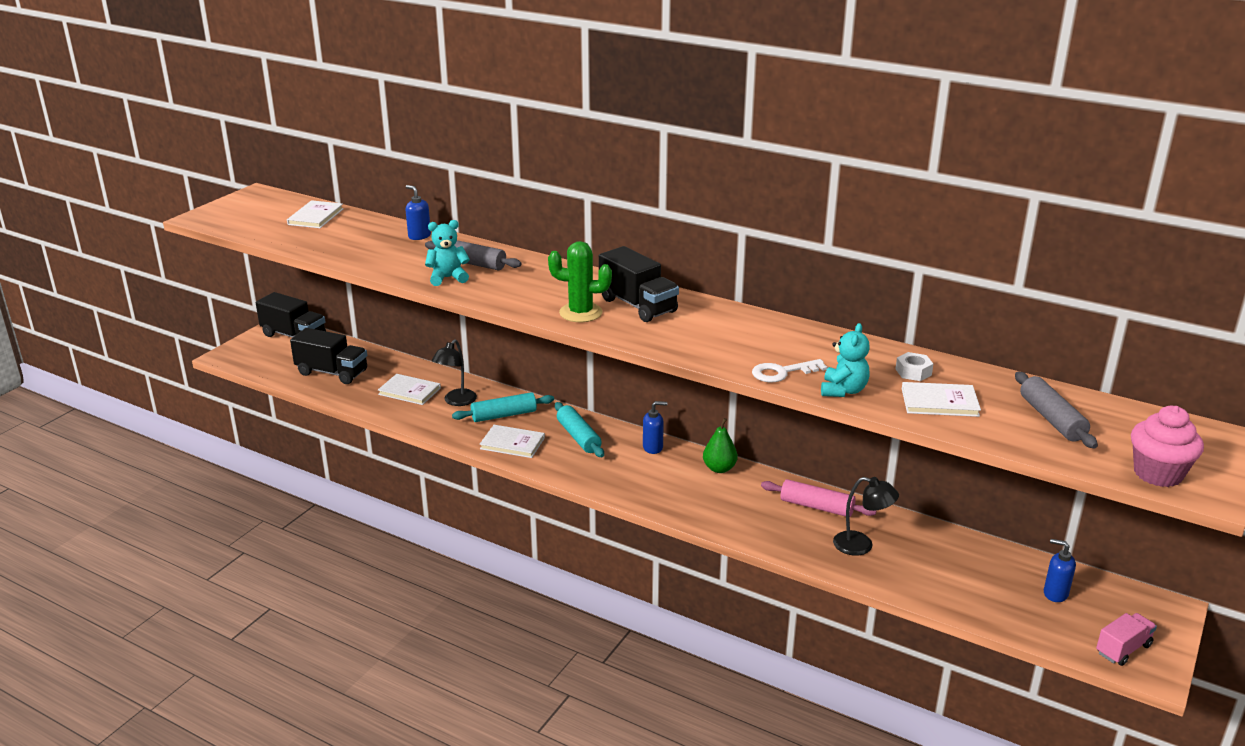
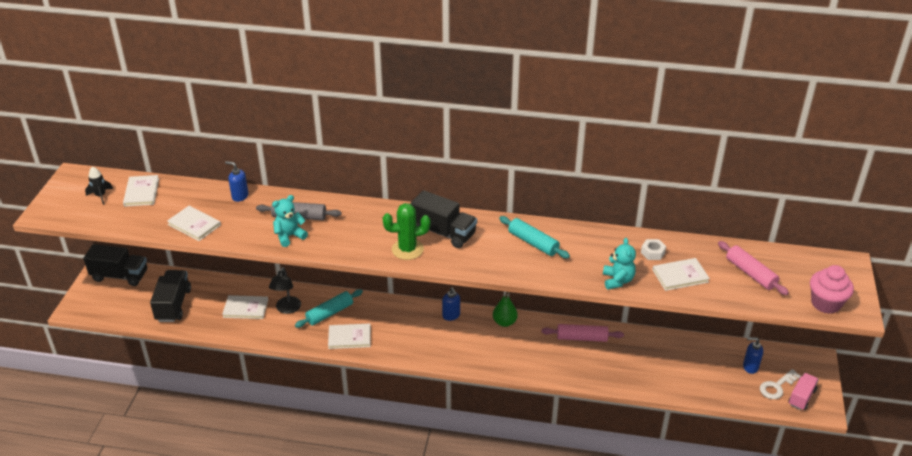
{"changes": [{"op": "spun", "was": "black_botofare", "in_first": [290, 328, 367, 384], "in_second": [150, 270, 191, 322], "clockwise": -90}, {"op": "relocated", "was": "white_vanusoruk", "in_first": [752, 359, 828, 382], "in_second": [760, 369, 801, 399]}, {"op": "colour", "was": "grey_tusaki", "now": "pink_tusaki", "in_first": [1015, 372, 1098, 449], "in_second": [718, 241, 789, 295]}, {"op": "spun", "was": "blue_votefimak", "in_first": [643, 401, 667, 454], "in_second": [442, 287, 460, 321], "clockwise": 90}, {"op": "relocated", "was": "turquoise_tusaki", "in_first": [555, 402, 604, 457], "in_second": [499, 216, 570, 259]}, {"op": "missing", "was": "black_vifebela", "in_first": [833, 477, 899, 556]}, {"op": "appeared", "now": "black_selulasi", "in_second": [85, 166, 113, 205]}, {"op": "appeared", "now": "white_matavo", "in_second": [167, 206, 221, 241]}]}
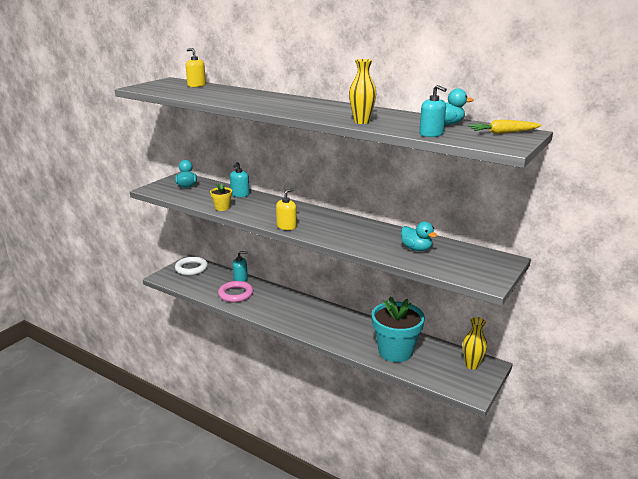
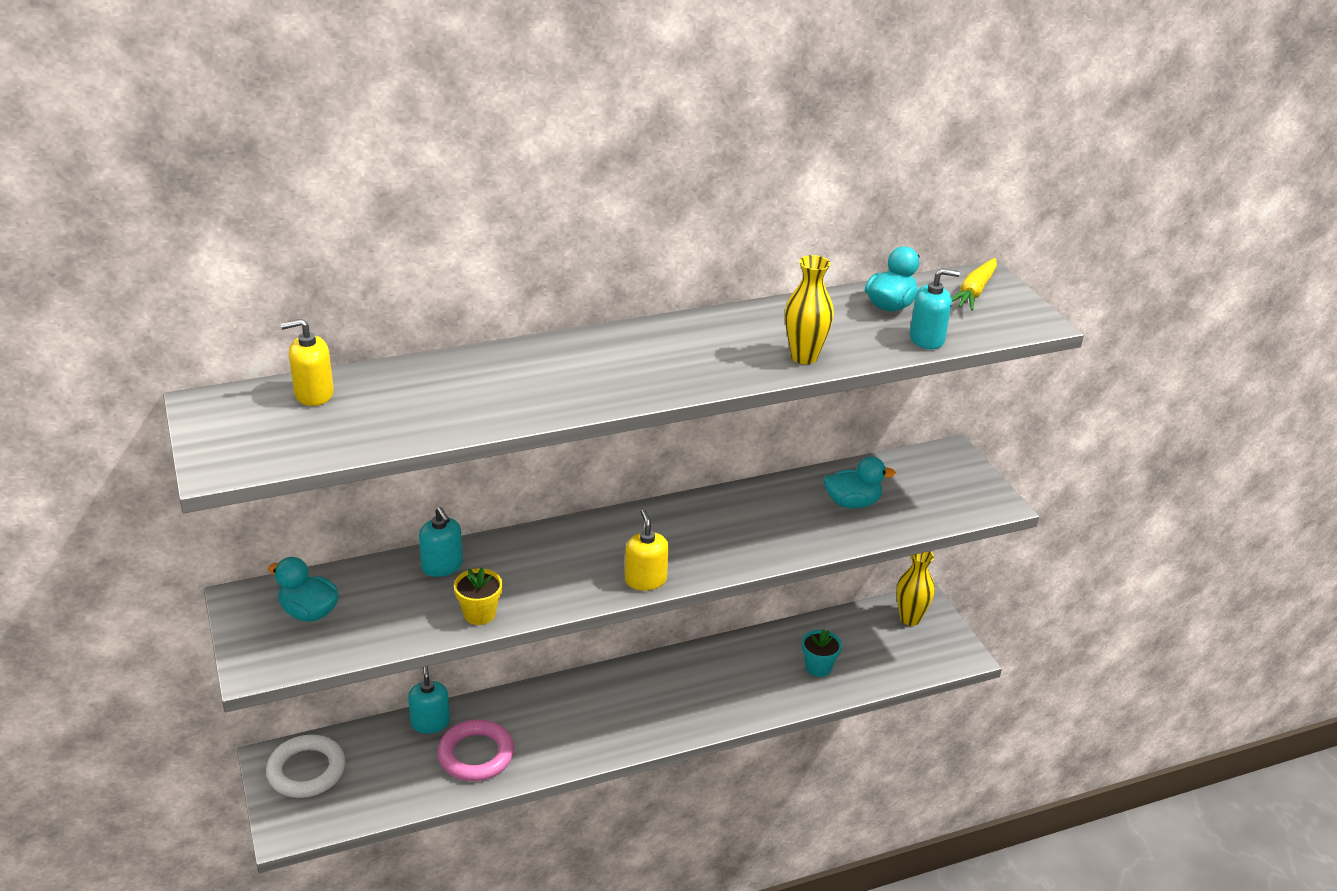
{"changes": [{"op": "spun", "was": "turquoise_votefimak", "in_first": [233, 251, 248, 282], "in_second": [408, 666, 450, 734], "clockwise": -45}, {"op": "size", "was": "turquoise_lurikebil", "in_first": [372, 297, 425, 362], "in_second": [802, 629, 842, 677], "ratio": 0.45}]}
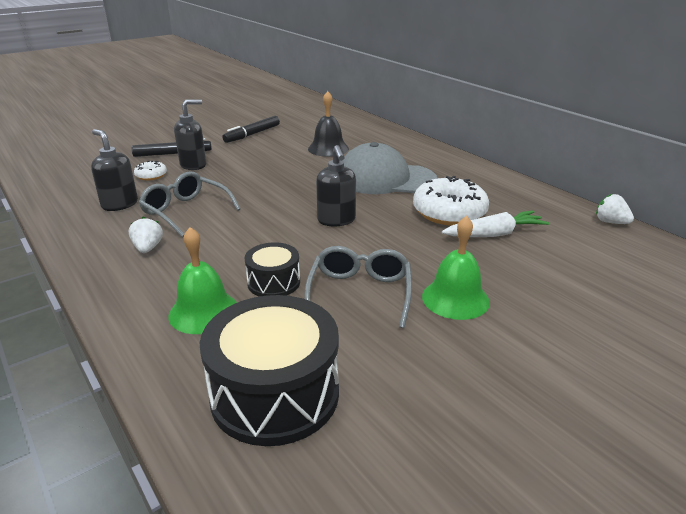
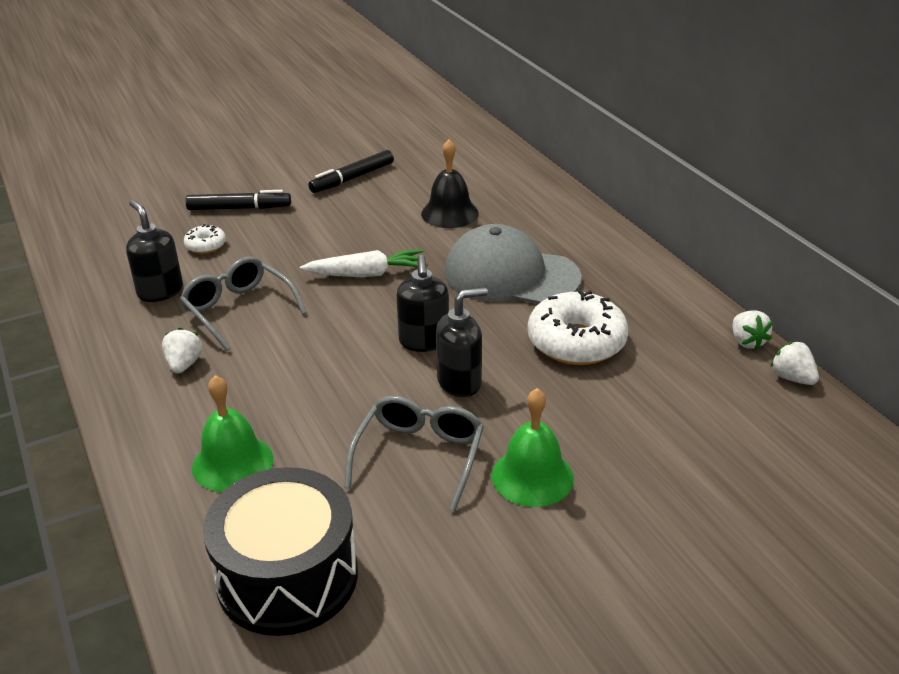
{"changes": [{"op": "relocated", "was": "black_votefimak", "in_first": [174, 99, 206, 170], "in_second": [436, 287, 488, 397]}, {"op": "relocated", "was": "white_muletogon", "in_first": [442, 211, 550, 237], "in_second": [300, 249, 427, 277]}, {"op": "missing", "was": "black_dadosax", "in_first": [245, 242, 300, 297]}, {"op": "appeared", "now": "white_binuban", "in_second": [732, 311, 773, 350]}]}
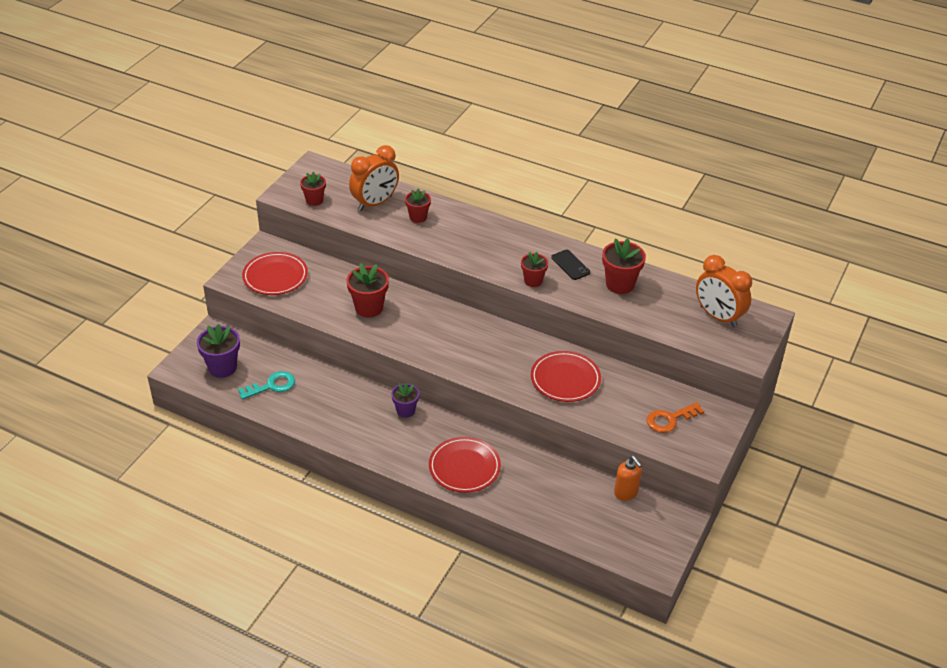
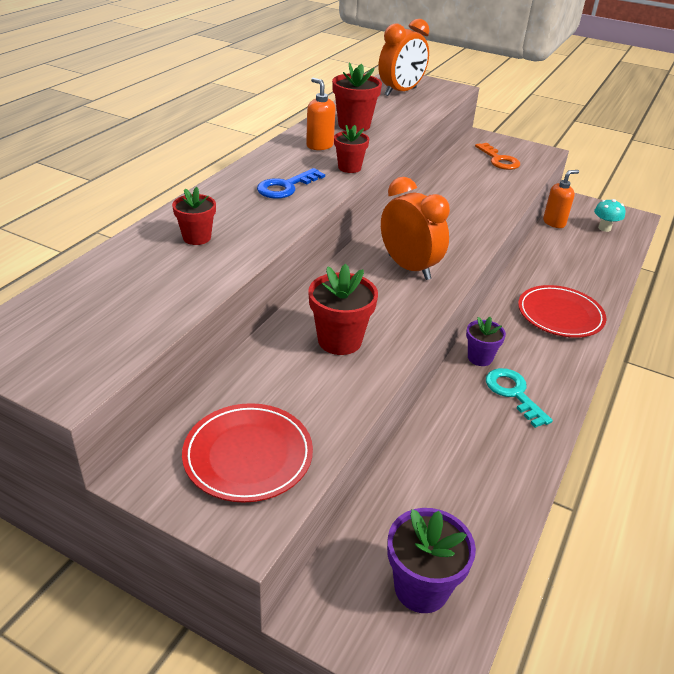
{"changes": [{"op": "relocated", "was": "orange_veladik", "in_first": [349, 145, 399, 211], "in_second": [381, 177, 450, 280]}, {"op": "missing", "was": "red_lurikebil", "in_first": [300, 172, 326, 206]}, {"op": "exchanged", "was": "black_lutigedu", "now": "orange_votefimak", "in_first": [551, 250, 590, 280], "in_second": [306, 78, 336, 150]}, {"op": "missing", "was": "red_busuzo", "in_first": [531, 351, 601, 402]}, {"op": "relocated", "was": "turquoise_vanusoruk", "in_first": [238, 371, 295, 400], "in_second": [486, 368, 553, 428]}, {"op": "appeared", "now": "blue_vanusoruk", "in_second": [257, 168, 325, 199]}, {"op": "appeared", "now": "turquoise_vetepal", "in_second": [594, 199, 625, 232]}]}
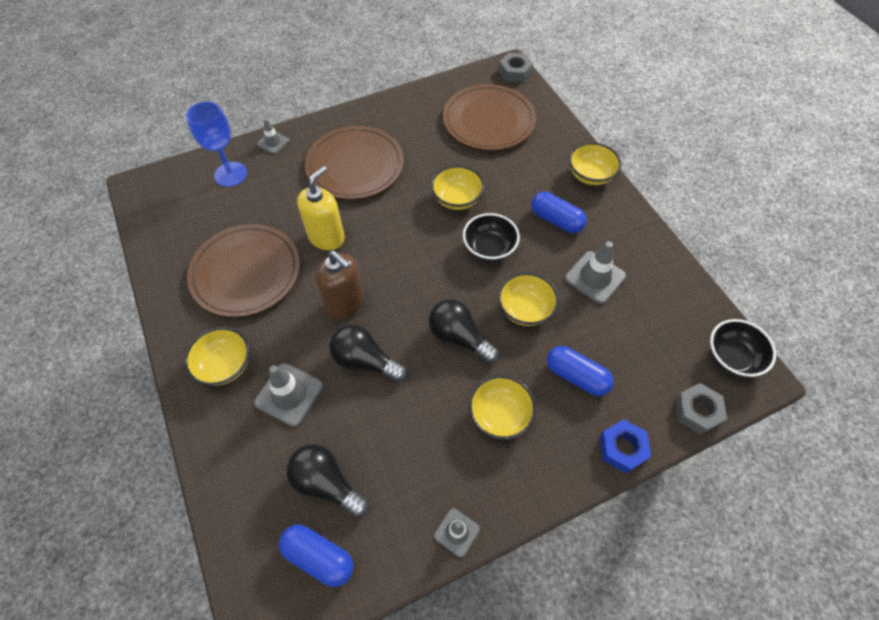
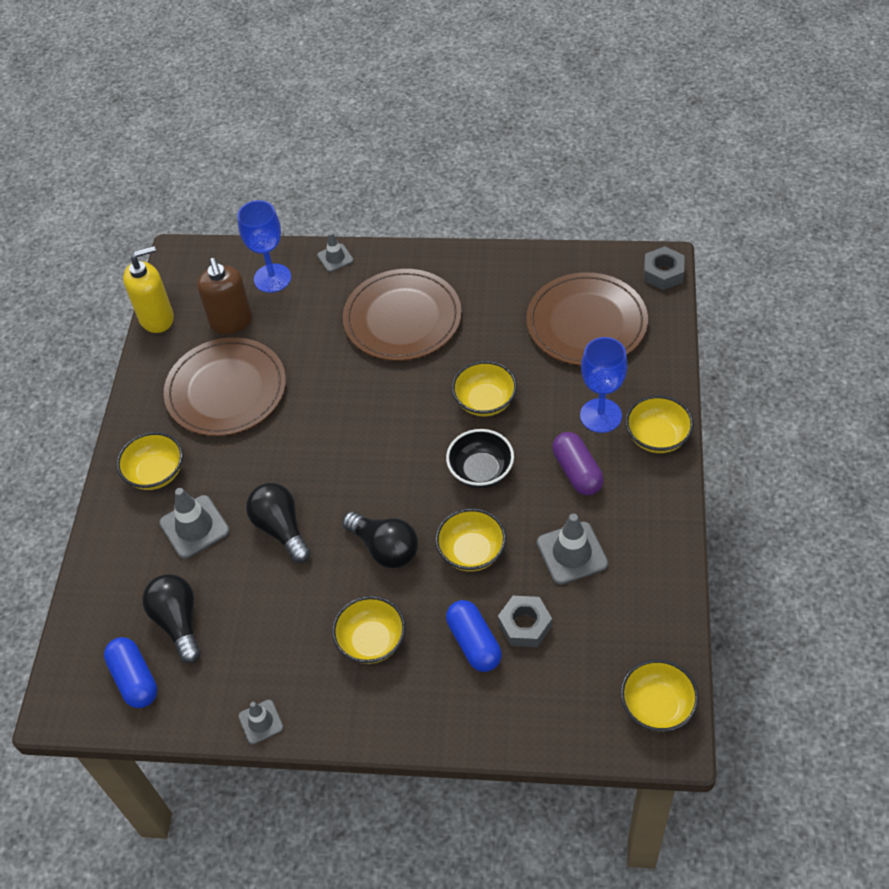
{"changes": [{"op": "relocated", "was": "yellow_votefimak", "in_first": [297, 166, 345, 250], "in_second": [123, 246, 174, 333]}, {"op": "colour", "was": "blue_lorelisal", "now": "purple_lorelisal", "in_first": [531, 192, 587, 233], "in_second": [552, 432, 604, 496]}, {"op": "relocated", "was": "brown_votefimak", "in_first": [316, 251, 364, 319], "in_second": [197, 258, 252, 334]}, {"op": "spun", "was": "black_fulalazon", "in_first": [429, 299, 498, 363], "in_second": [342, 511, 418, 568], "clockwise": 150}, {"op": "colour", "was": "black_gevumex", "now": "yellow_gevumex", "in_first": [710, 319, 776, 377], "in_second": [620, 659, 699, 732]}, {"op": "relocated", "was": "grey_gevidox", "in_first": [675, 383, 727, 435], "in_second": [498, 596, 552, 647]}, {"op": "missing", "was": "blue_gevidox", "in_first": [600, 419, 651, 473]}, {"op": "appeared", "now": "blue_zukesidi", "in_second": [580, 337, 627, 433]}]}
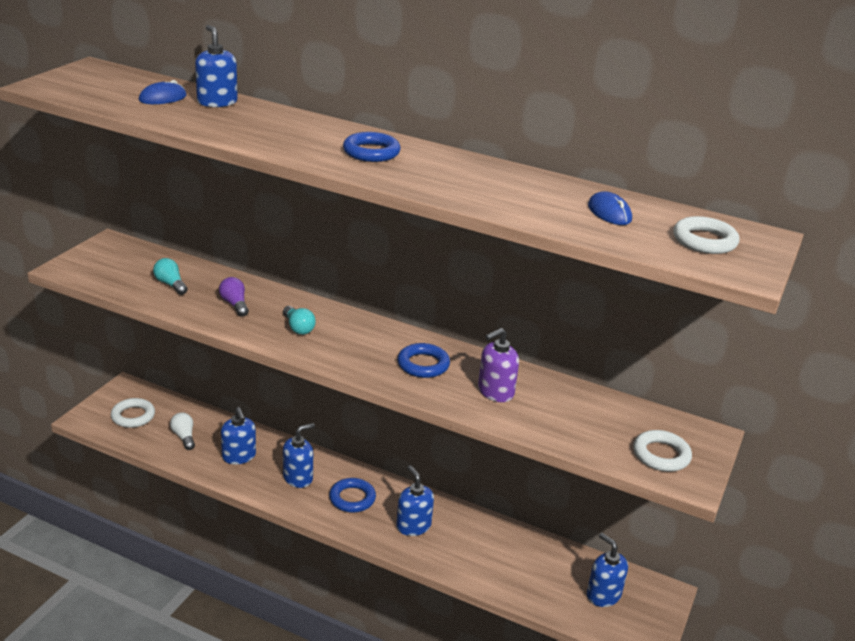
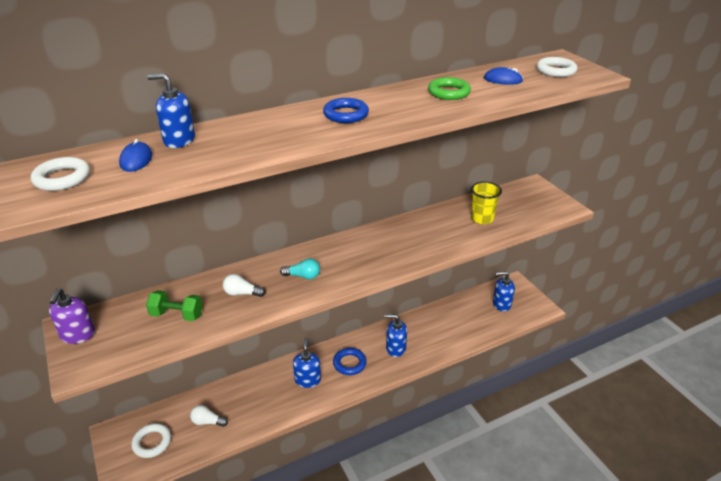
{"changes": [{"op": "exchanged", "was": "turquoise_fulalazon", "now": "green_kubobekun", "in_first": [153, 258, 188, 295], "in_second": [146, 290, 203, 321]}, {"op": "colour", "was": "purple_fulalazon", "now": "white_fulalazon", "in_first": [219, 277, 249, 317], "in_second": [223, 274, 265, 297]}, {"op": "relocated", "was": "purple_votefimak", "in_first": [478, 328, 519, 402], "in_second": [49, 288, 95, 344]}, {"op": "missing", "was": "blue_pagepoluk", "in_first": [397, 343, 450, 378]}, {"op": "missing", "was": "blue_votefimak", "in_first": [221, 407, 256, 464]}, {"op": "relocated", "was": "white_pagepoluk", "in_first": [633, 430, 692, 472], "in_second": [31, 157, 90, 191]}, {"op": "appeared", "now": "green_pagepoluk", "in_second": [428, 77, 471, 100]}, {"op": "appeared", "now": "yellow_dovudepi", "in_second": [471, 181, 502, 224]}]}
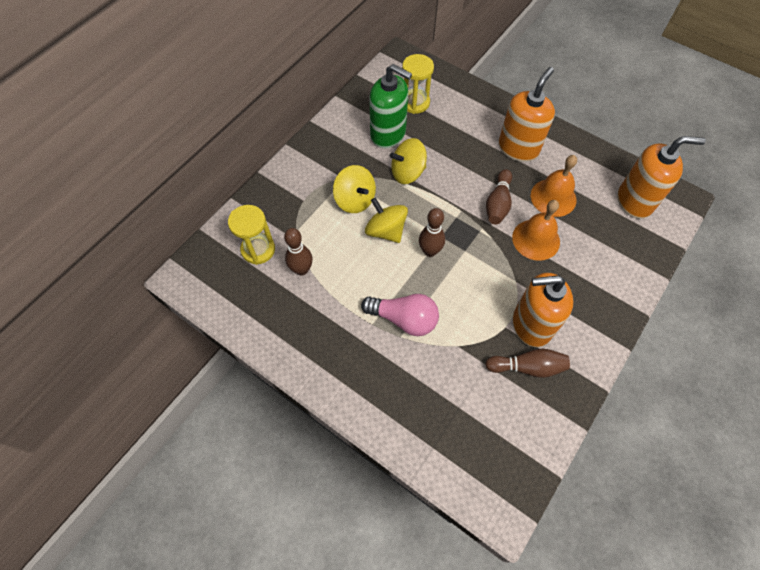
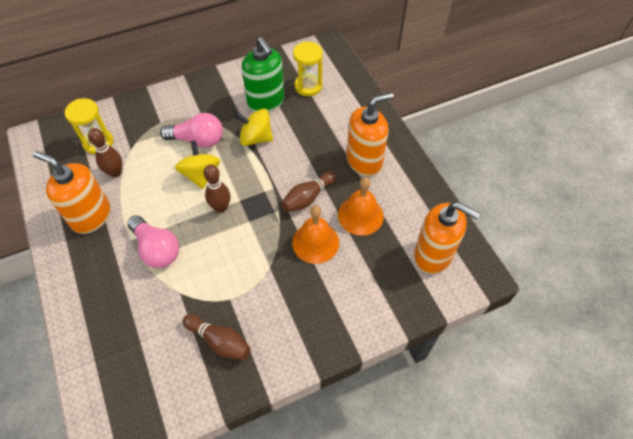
{"changes": [{"op": "exchanged", "was": "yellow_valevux", "now": "pink_fulalazon", "in_first": [333, 165, 376, 213], "in_second": [160, 113, 223, 148]}, {"op": "relocated", "was": "orange_votefimak", "in_first": [513, 272, 574, 347], "in_second": [33, 151, 111, 234]}]}
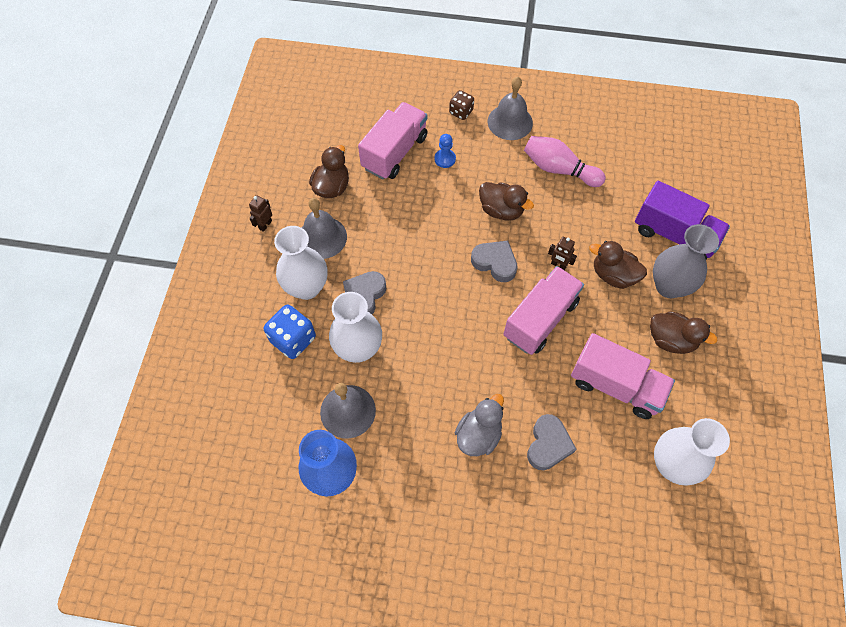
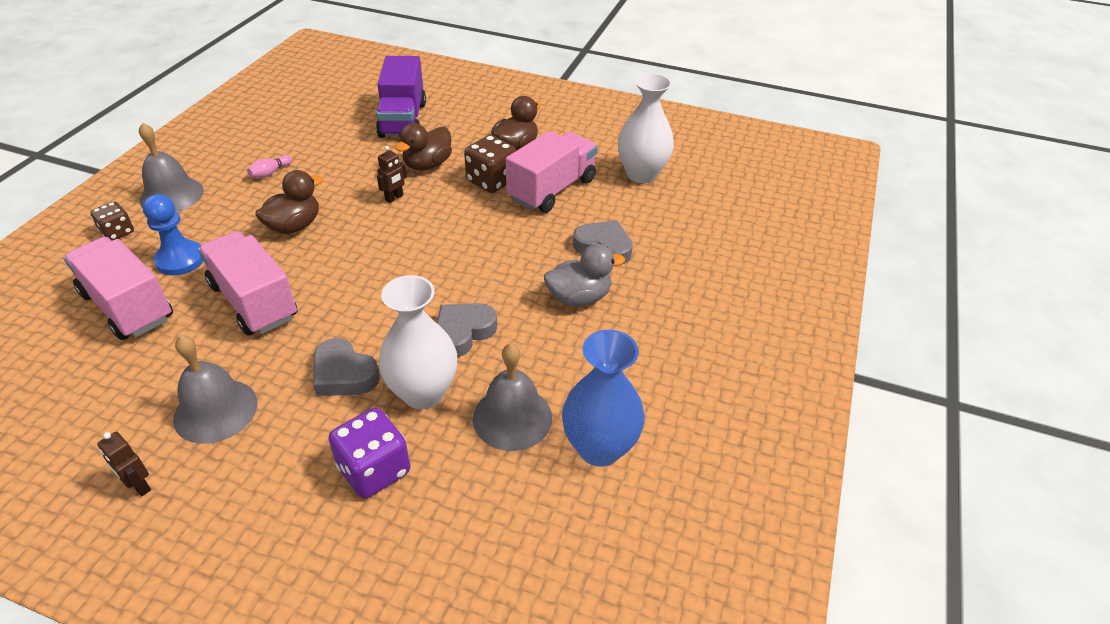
{"changes": [{"op": "size", "was": "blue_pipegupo", "in_first": [435, 134, 456, 168], "in_second": [143, 194, 204, 276], "ratio": 1.54}, {"op": "size", "was": "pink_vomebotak", "in_first": [524, 136, 606, 187], "in_second": [247, 155, 292, 178], "ratio": 0.46}, {"op": "missing", "was": "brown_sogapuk", "in_first": [309, 145, 349, 198]}, {"op": "spun", "was": "purple_botofare", "in_first": [635, 181, 730, 260], "in_second": [376, 56, 426, 138], "clockwise": 135}, {"op": "missing", "was": "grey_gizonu", "in_first": [653, 224, 719, 298]}, {"op": "missing", "was": "white_gizonu", "in_first": [274, 226, 327, 300]}, {"op": "relocated", "was": "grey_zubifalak", "in_first": [471, 241, 518, 282], "in_second": [437, 303, 497, 357]}, {"op": "relocated", "was": "pink_botofare", "in_first": [503, 266, 584, 355], "in_second": [198, 231, 297, 335]}, {"op": "colour", "was": "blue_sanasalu", "now": "purple_sanasalu", "in_first": [264, 305, 316, 359], "in_second": [329, 408, 410, 498]}, {"op": "spun", "was": "grey_sogapuk", "in_first": [455, 394, 504, 456], "in_second": [544, 244, 625, 306], "clockwise": 120}, {"op": "appeared", "now": "brown_sanasalu", "in_second": [464, 135, 516, 193]}]}
